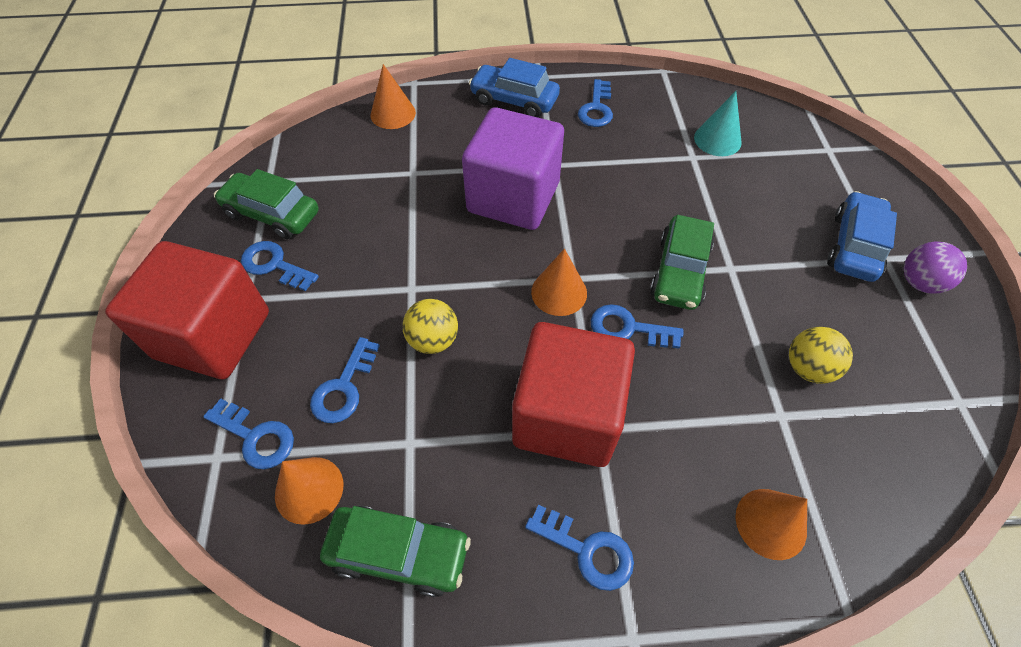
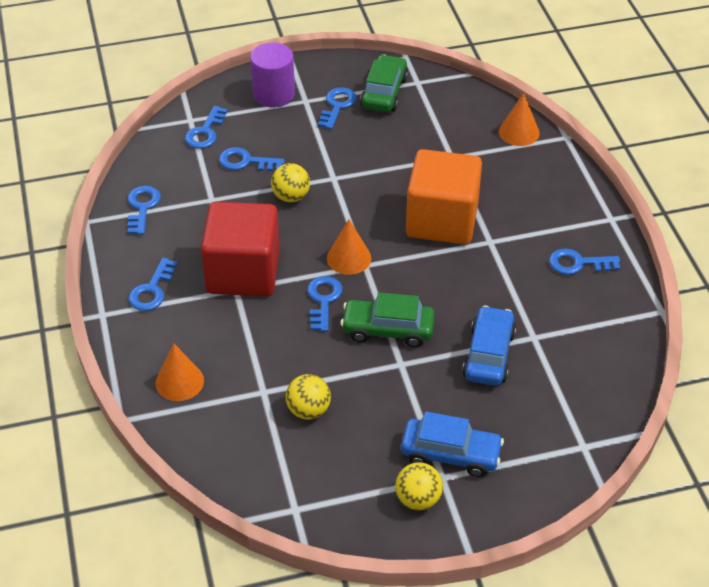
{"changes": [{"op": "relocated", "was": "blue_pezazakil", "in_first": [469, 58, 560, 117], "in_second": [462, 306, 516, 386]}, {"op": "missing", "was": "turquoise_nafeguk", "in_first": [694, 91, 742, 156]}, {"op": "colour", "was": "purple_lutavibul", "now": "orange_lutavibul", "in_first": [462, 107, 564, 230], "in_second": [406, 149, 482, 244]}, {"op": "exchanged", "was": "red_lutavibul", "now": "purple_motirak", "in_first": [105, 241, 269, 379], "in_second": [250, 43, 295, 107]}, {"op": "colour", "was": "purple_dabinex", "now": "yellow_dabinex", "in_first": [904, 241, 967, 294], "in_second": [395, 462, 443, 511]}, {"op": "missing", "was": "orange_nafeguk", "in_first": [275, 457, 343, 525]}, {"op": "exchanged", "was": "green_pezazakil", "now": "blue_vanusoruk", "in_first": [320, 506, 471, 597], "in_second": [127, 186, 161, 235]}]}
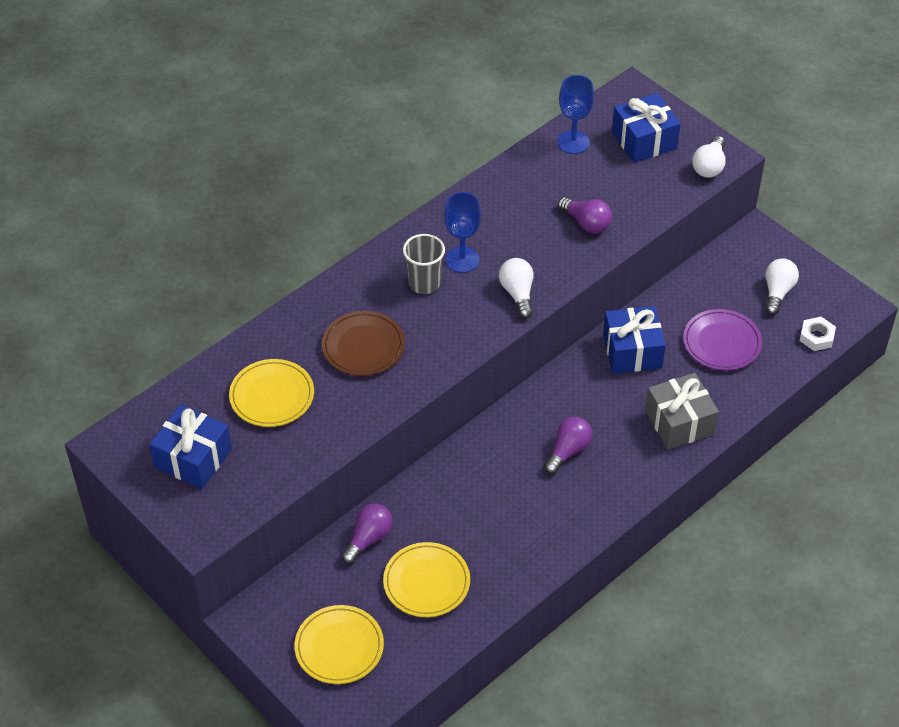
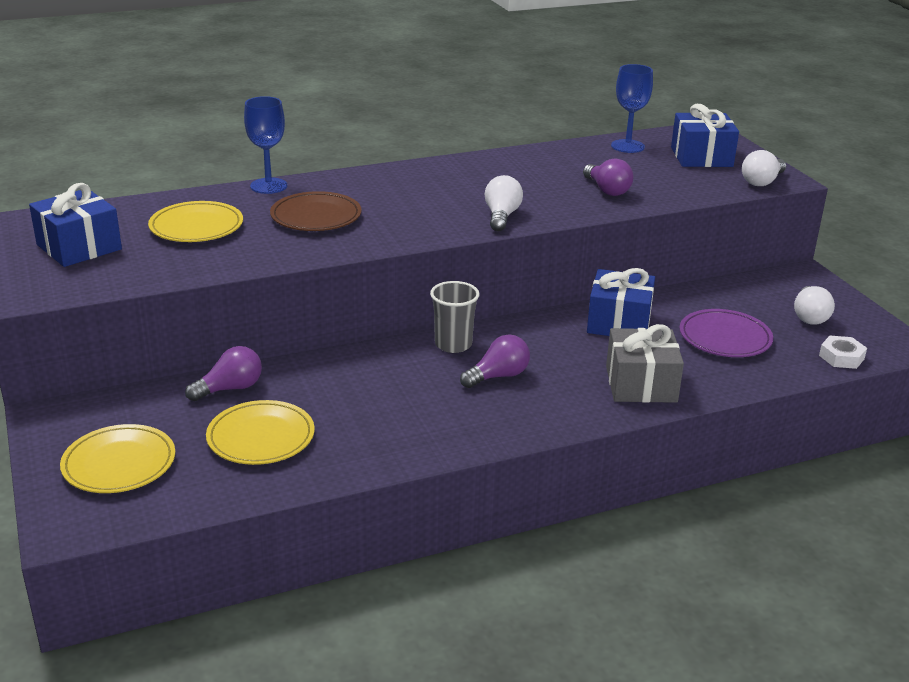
{"changes": [{"op": "relocated", "was": "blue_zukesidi", "in_first": [444, 192, 481, 273], "in_second": [244, 96, 287, 194]}, {"op": "relocated", "was": "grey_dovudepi", "in_first": [403, 234, 445, 294], "in_second": [430, 281, 480, 353]}, {"op": "spun", "was": "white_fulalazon", "in_first": [765, 258, 799, 315], "in_second": [794, 286, 835, 325], "clockwise": 150}]}
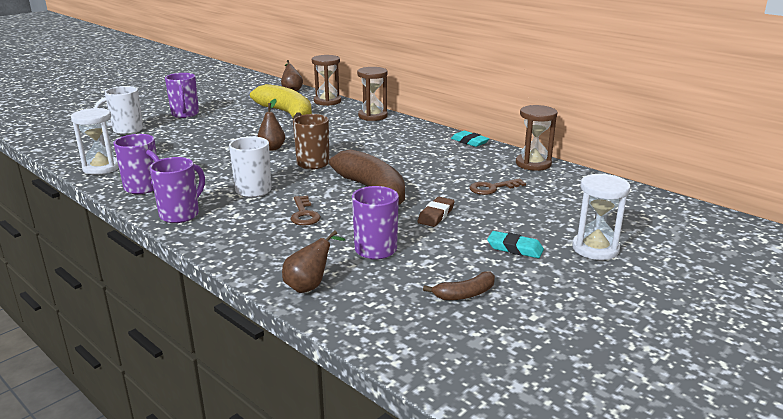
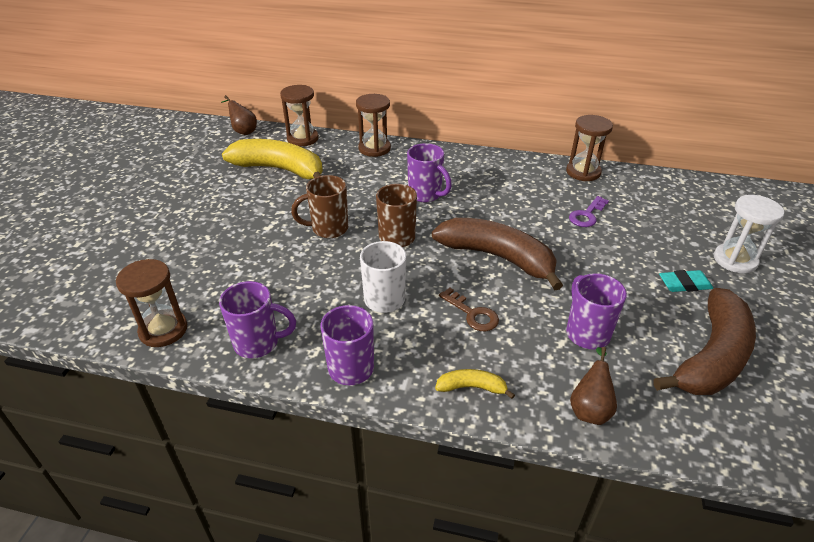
{"changes": [{"op": "relocated", "was": "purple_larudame", "in_first": [165, 73, 199, 118], "in_second": [407, 143, 452, 202]}, {"op": "missing", "was": "white_larudame", "in_first": [94, 86, 143, 135]}, {"op": "exchanged", "was": "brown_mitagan", "now": "brown_larudame", "in_first": [257, 99, 285, 151], "in_second": [291, 175, 348, 238]}, {"op": "colour", "was": "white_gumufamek", "now": "brown_gumufamek", "in_first": [71, 108, 119, 175], "in_second": [116, 259, 187, 347]}, {"op": "missing", "was": "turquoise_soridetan", "in_first": [451, 131, 490, 147]}, {"op": "colour", "was": "brown_vanusoruk", "now": "purple_vanusoruk", "in_first": [470, 178, 526, 195], "in_second": [569, 196, 609, 227]}, {"op": "missing", "was": "brown_soridetan", "in_first": [417, 197, 455, 227]}, {"op": "size", "was": "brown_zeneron", "in_first": [423, 271, 495, 300], "in_second": [653, 288, 756, 395], "ratio": 2.27}, {"op": "appeared", "now": "yellow_zeneron", "in_second": [435, 369, 515, 399]}]}
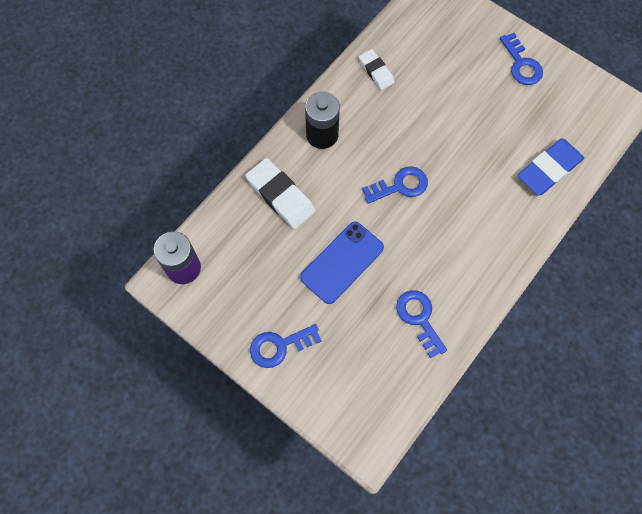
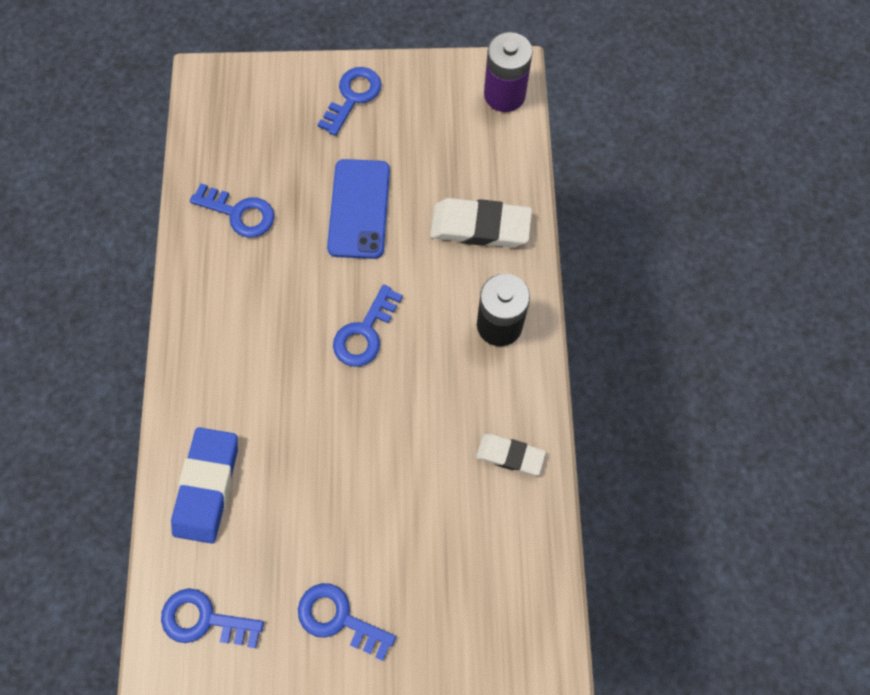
{"changes": [{"op": "appeared", "now": "blue_vanusoruk", "in_second": [161, 588, 264, 648]}]}
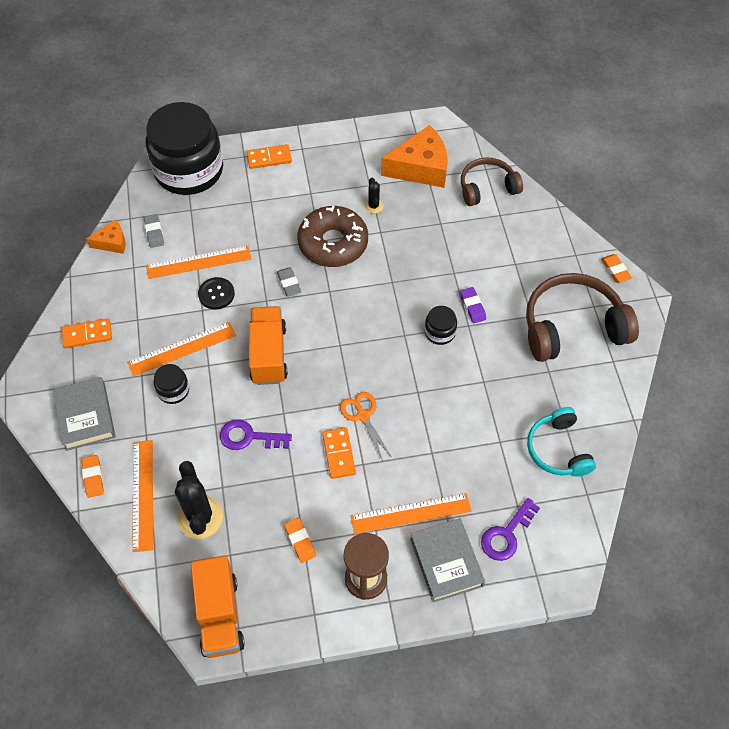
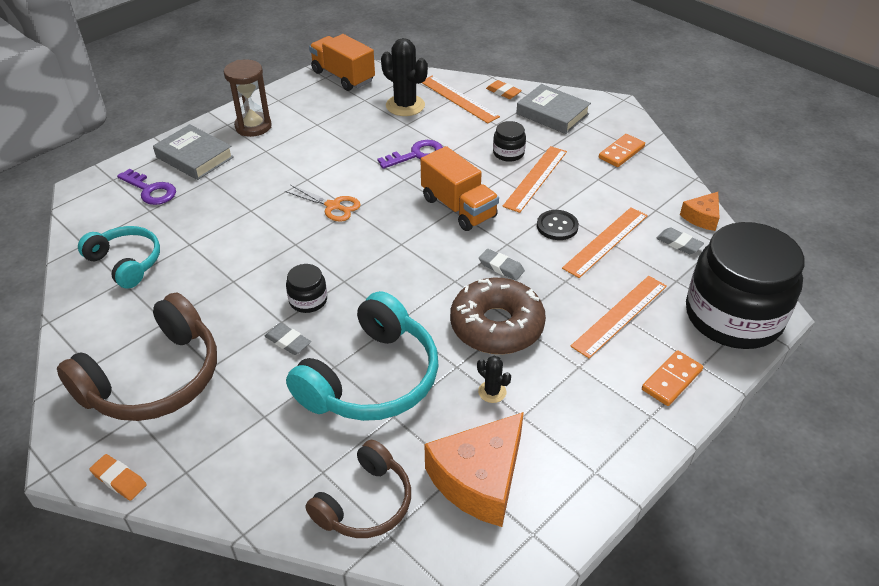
{"changes": [{"op": "colour", "was": "purple_soridetan", "now": "grey_soridetan", "in_first": [460, 287, 486, 323], "in_second": [265, 323, 311, 355]}, {"op": "missing", "was": "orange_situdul", "in_first": [322, 427, 356, 479]}, {"op": "relocated", "was": "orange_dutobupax", "in_first": [351, 493, 471, 534], "in_second": [570, 276, 667, 358]}, {"op": "spun", "was": "purple_vanusoruk", "in_first": [481, 498, 540, 561], "in_second": [117, 169, 176, 205], "clockwise": 120}, {"op": "missing", "was": "orange_soridetan", "in_first": [284, 518, 316, 563]}, {"op": "appeared", "now": "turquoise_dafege", "in_second": [286, 291, 438, 421]}]}
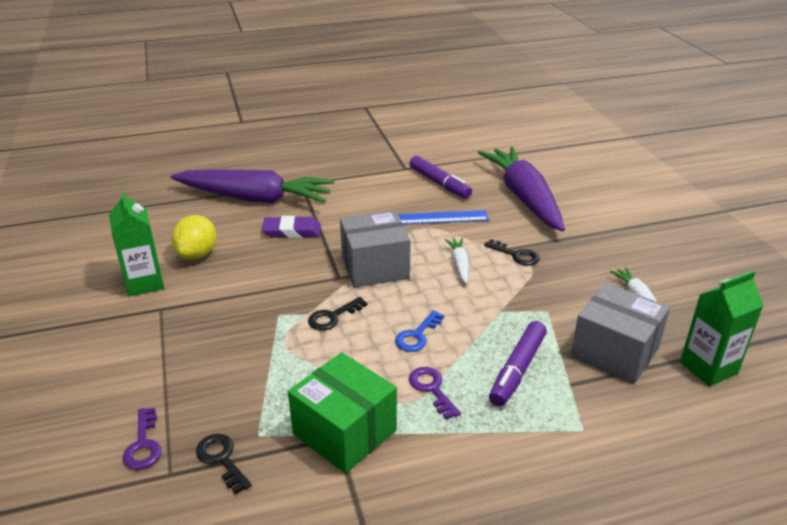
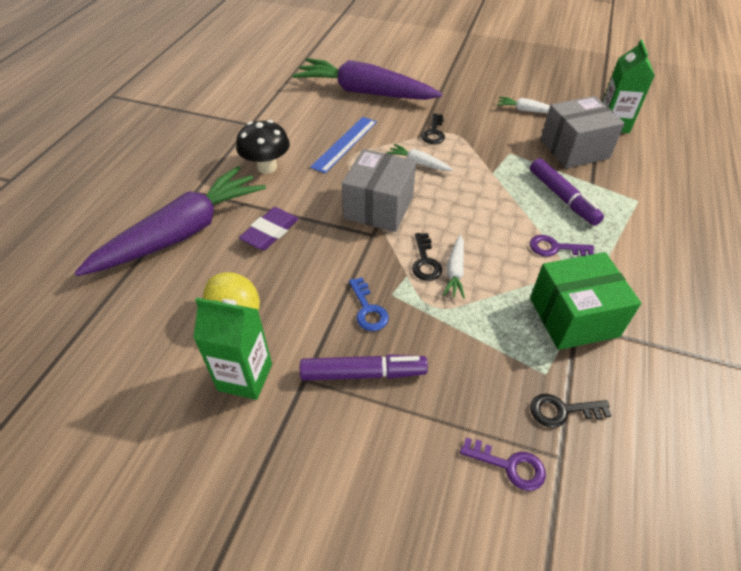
{"changes": [{"op": "relocated", "was": "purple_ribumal", "in_first": [409, 156, 472, 199], "in_second": [300, 354, 428, 381]}, {"op": "spun", "was": "black_vanusoruk", "in_first": [484, 239, 540, 266], "in_second": [421, 113, 445, 144], "clockwise": 120}, {"op": "relocated", "was": "blue_vanusoruk", "in_first": [395, 310, 444, 352], "in_second": [349, 277, 389, 331]}, {"op": "appeared", "now": "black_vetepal", "in_second": [236, 120, 290, 174]}, {"op": "appeared", "now": "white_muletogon", "in_second": [443, 235, 465, 299]}]}
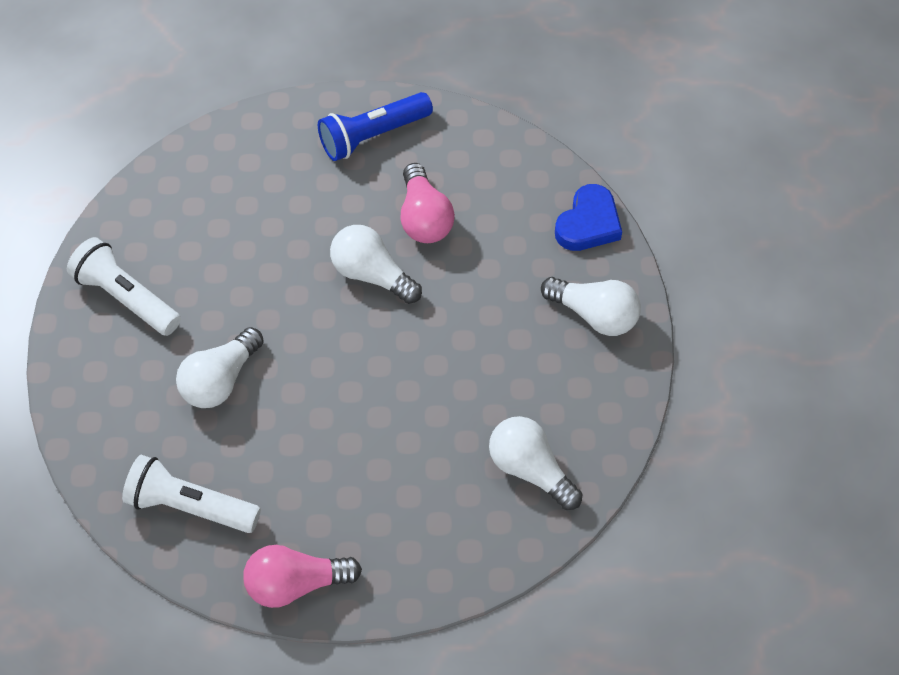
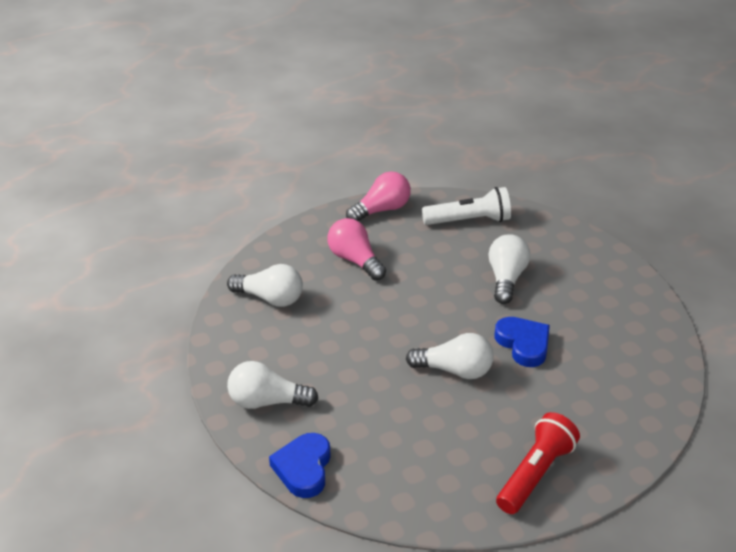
{"changes": [{"op": "colour", "was": "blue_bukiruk", "now": "red_bukiruk", "in_first": [318, 92, 433, 161], "in_second": [496, 412, 580, 514]}, {"op": "relocated", "was": "pink_fulalazon", "in_first": [400, 163, 455, 243], "in_second": [327, 218, 386, 280]}, {"op": "missing", "was": "white_bukiruk", "in_first": [67, 237, 181, 336]}, {"op": "appeared", "now": "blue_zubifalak", "in_second": [495, 317, 550, 367]}]}
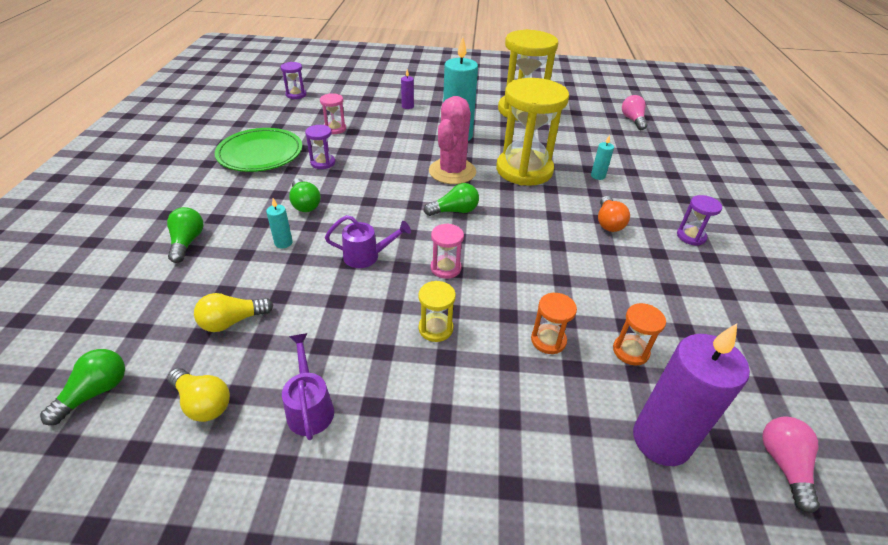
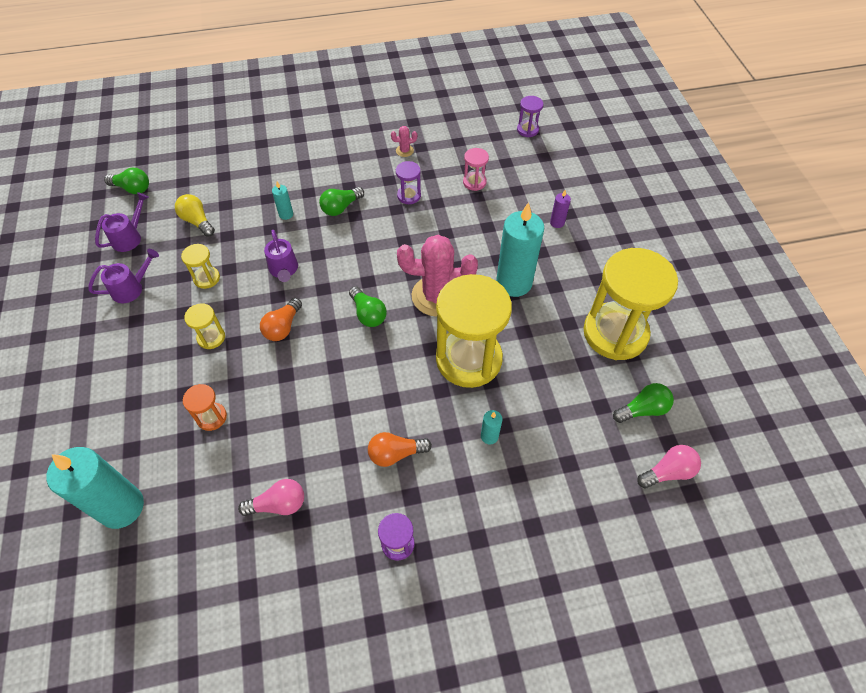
{"changes": [{"op": "exchanged", "was": "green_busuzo", "now": "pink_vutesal", "in_first": [215, 128, 302, 172], "in_second": [391, 126, 417, 157]}, {"op": "relocated", "was": "green_fulalazon", "in_first": [167, 207, 204, 263], "in_second": [613, 383, 674, 423]}, {"op": "exchanged", "was": "pink_gumufamek", "now": "orange_fulalazon", "in_first": [431, 223, 464, 279], "in_second": [260, 298, 302, 341]}, {"op": "missing", "was": "orange_gumufamek", "in_first": [613, 303, 666, 365]}, {"op": "colour", "was": "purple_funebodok", "now": "turquoise_funebodok", "in_first": [633, 323, 750, 466], "in_second": [46, 447, 144, 529]}, {"op": "exchanged", "was": "yellow_fulalazon", "now": "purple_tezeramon", "in_first": [167, 368, 230, 422], "in_second": [95, 192, 149, 252]}, {"op": "relocated", "was": "pink_fulalazon", "in_first": [762, 417, 820, 514], "in_second": [238, 479, 304, 516]}, {"op": "appeared", "now": "yellow_gumufamek", "in_second": [181, 244, 220, 289]}]}
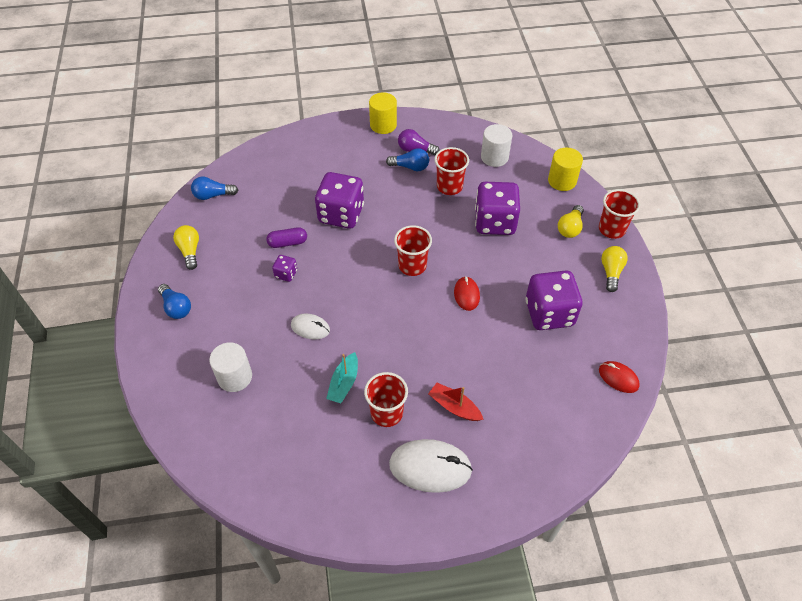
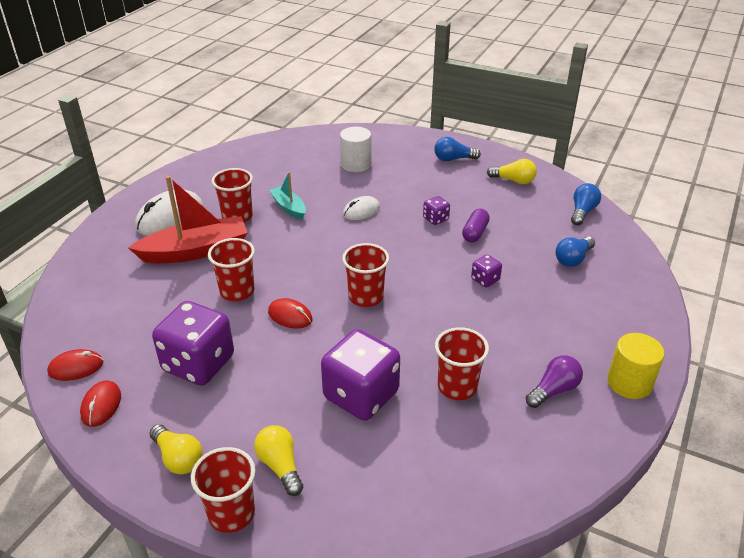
{"changes": [{"op": "missing", "was": "white_motirak", "in_first": [481, 124, 512, 167]}, {"op": "relocated", "was": "blue_fulalazon", "in_first": [386, 148, 429, 171], "in_second": [555, 236, 595, 267]}, {"op": "missing", "was": "yellow_motirak", "in_first": [548, 148, 583, 191]}, {"op": "size", "was": "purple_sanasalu", "in_first": [315, 172, 364, 229], "in_second": [471, 255, 502, 288], "ratio": 0.45}, {"op": "size", "was": "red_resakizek", "in_first": [428, 383, 484, 421], "in_second": [128, 176, 248, 264], "ratio": 1.89}, {"op": "appeared", "now": "red_dovudepi", "in_second": [208, 238, 255, 301]}, {"op": "appeared", "now": "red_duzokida", "in_second": [80, 380, 121, 427]}]}
